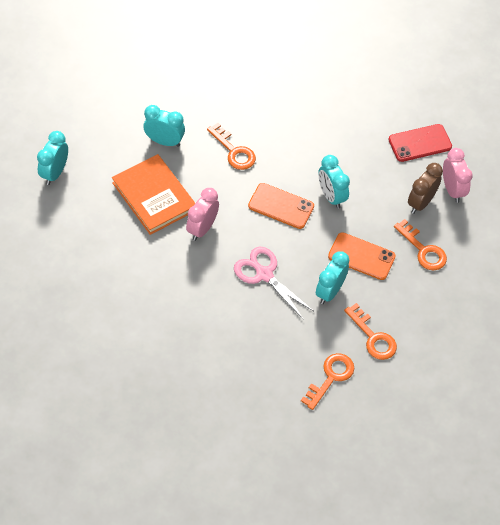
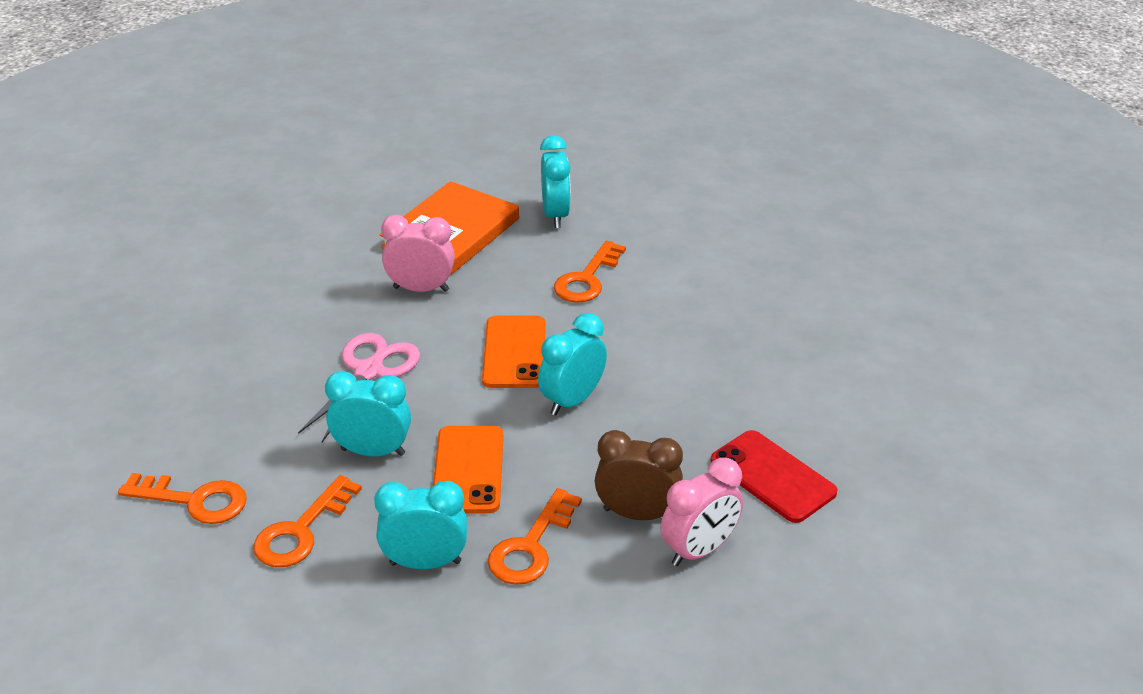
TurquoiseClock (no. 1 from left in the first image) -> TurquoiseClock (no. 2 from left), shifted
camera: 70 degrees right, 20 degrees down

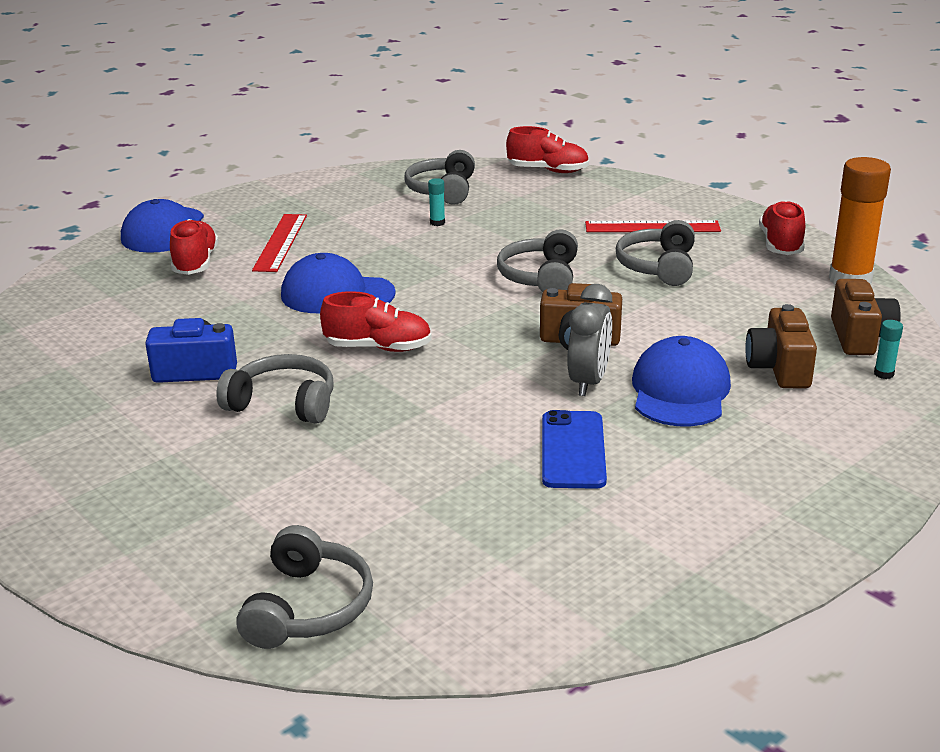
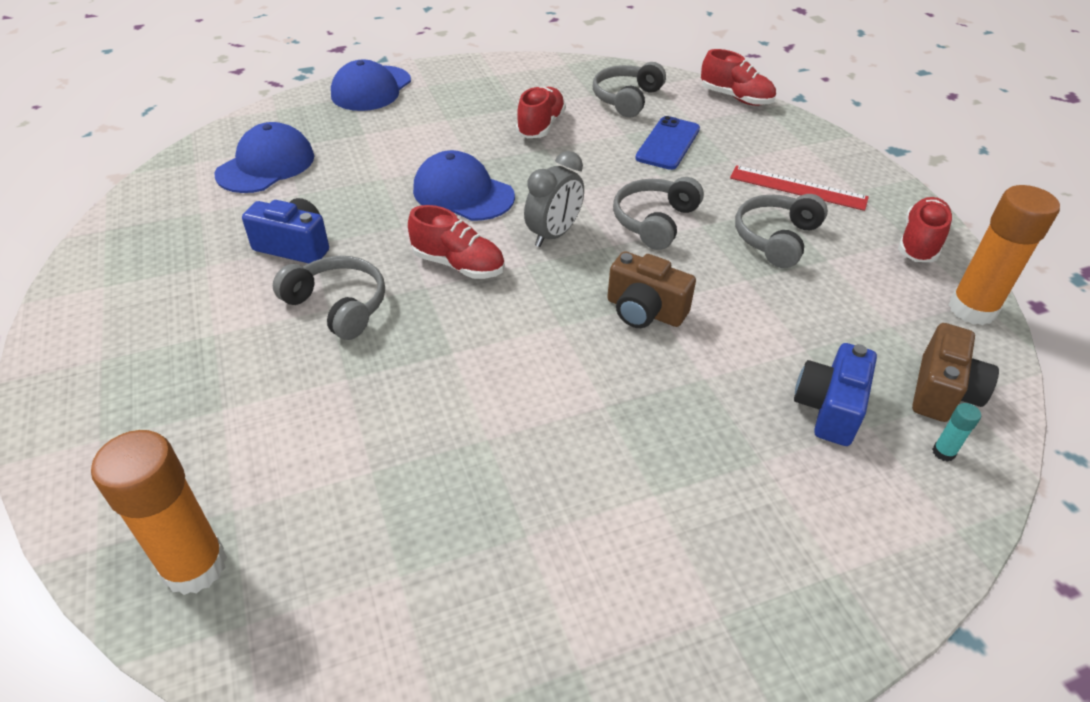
TurquoiseGlueStick (no. 1 from left) -> none
RedRuler (no. 1 from left) -> none
RedShoe (no. 1 from left in the first image) -> RedShoe (no. 2 from left), shifted
GreyClock, shifted
BrownCamera (no. 2 from left) -> BlueCamera (no. 2 from left)
BlueCap (no. 3 from left in the first image) -> BlueCap (no. 1 from left), shifted
BluePhone, shifted
GreyHeadphones (no. 2 from left) -> OrangeGlueStick (no. 1 from left)
camera: 20 degrees right, 15 degrees up

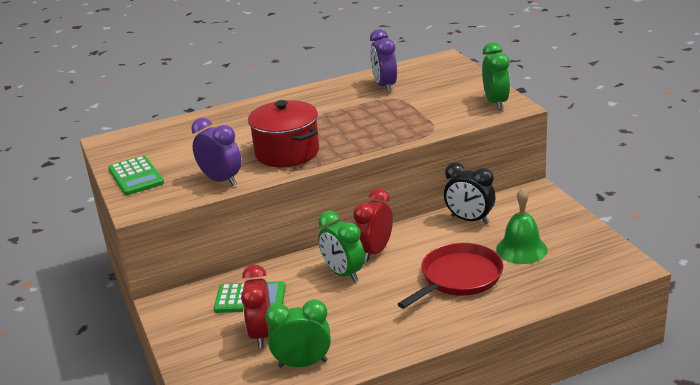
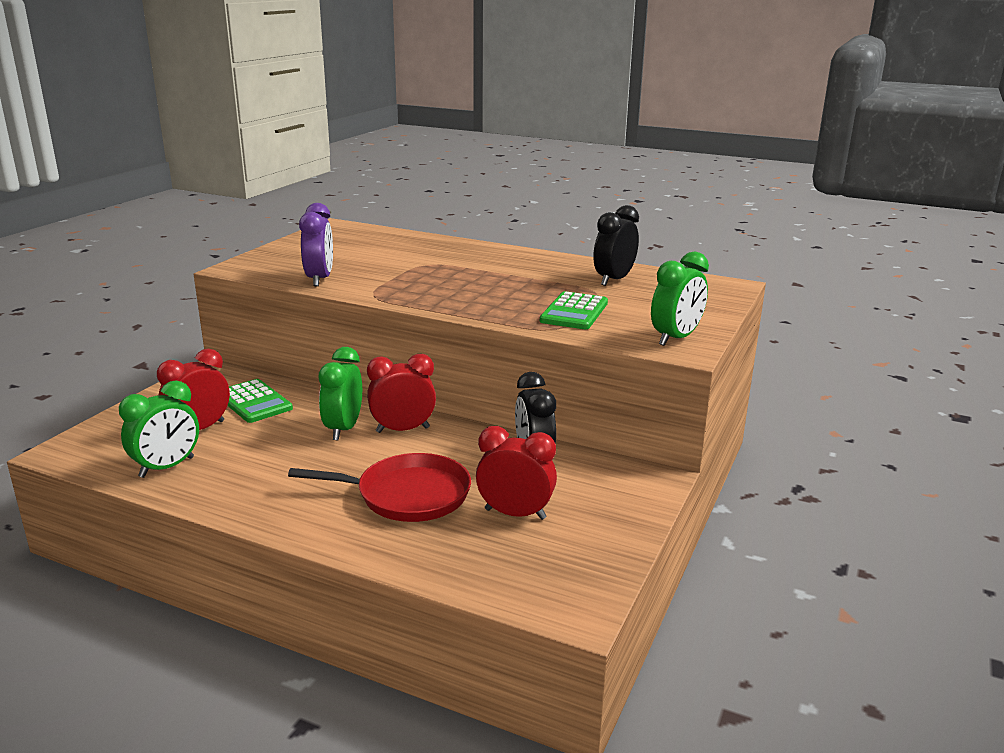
PurpleClock (no. 2 from left) -> BlackClock (no. 2 from left)
RedPot -> none
GreenCalculator (no. 1 from left in the first image) -> GreenCalculator (no. 2 from left), shifted
GreenBell -> RedClock (no. 3 from left)
GreenClock (no. 1 from left), 90 degrees clockwise
camera: 45 degrees right, 5 degrees down

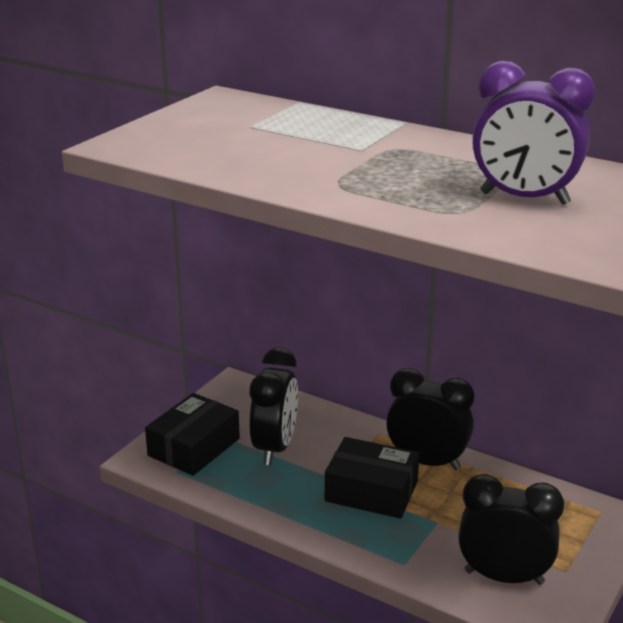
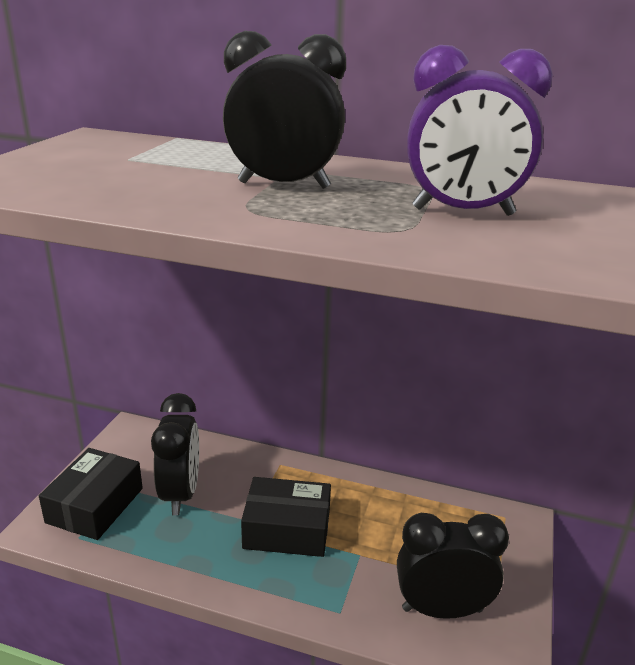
BlackClock (no. 2 from left), shifted
camera: 15 degrees left, 0 degrees up

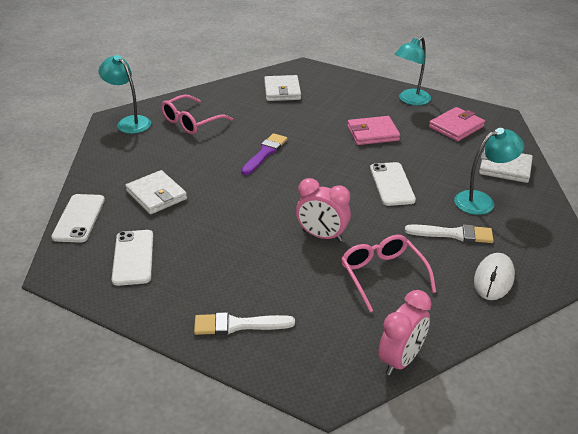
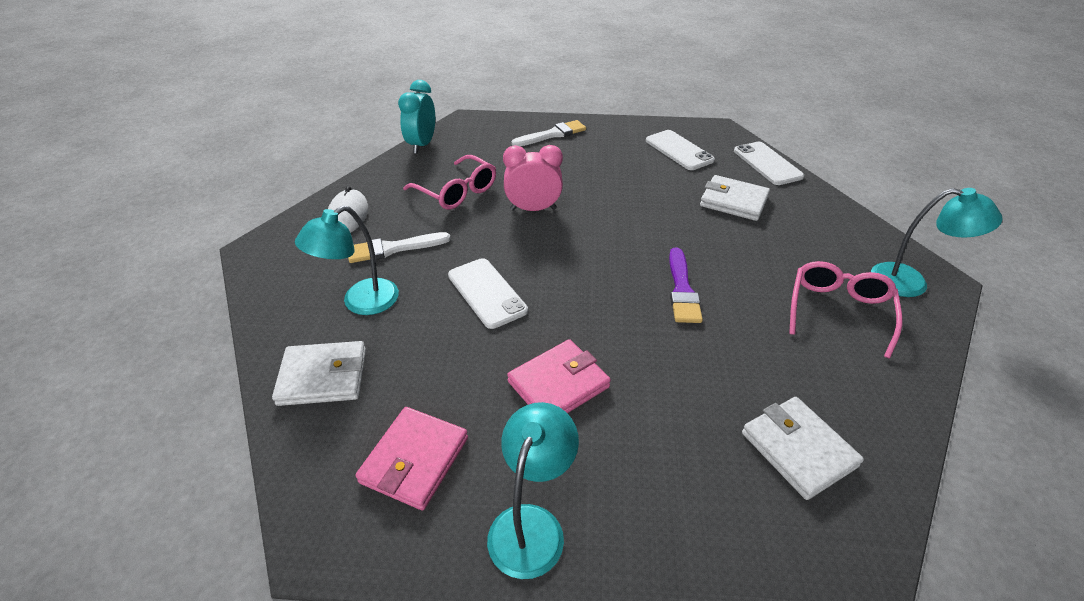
PinkClock (no. 2 from left) -> TurquoiseClock
camera: 155 degrees right, 5 degrees up

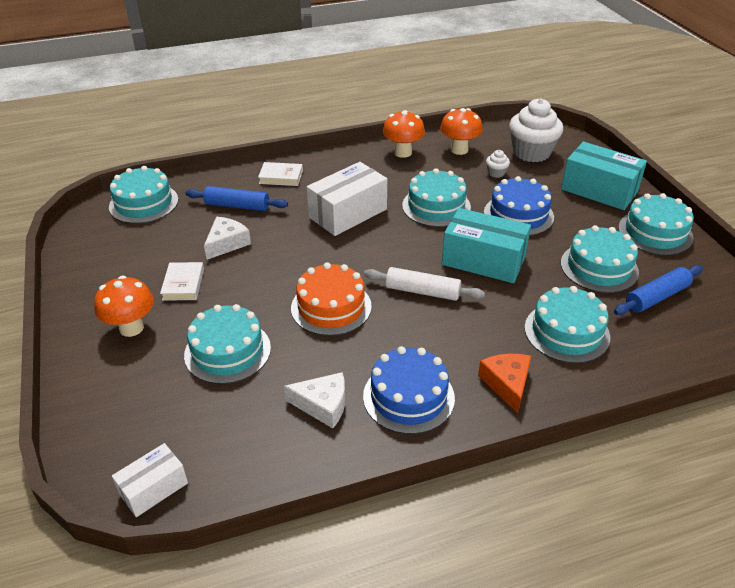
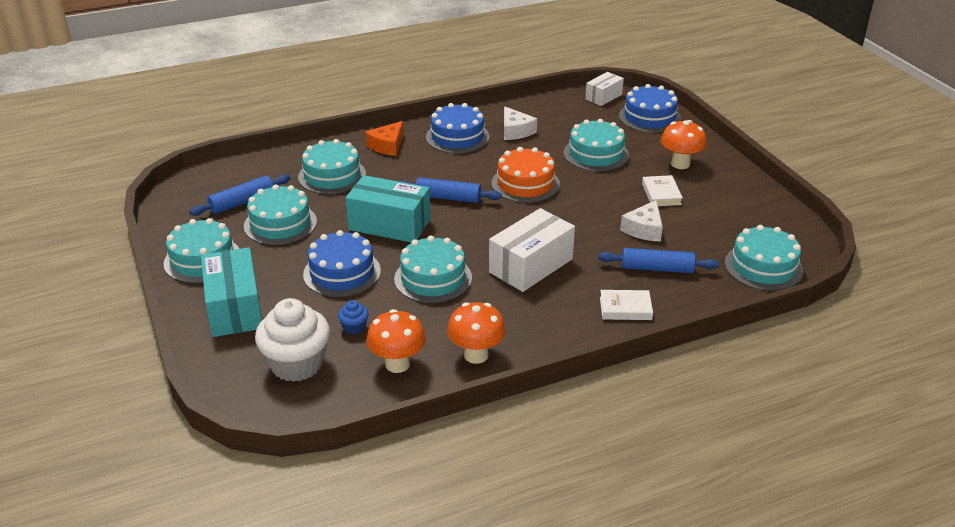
TurquoiseBox (no. 2 from left in the first image) -> TurquoiseBox (no. 1 from left), 45 degrees clockwise
WhiteCupcake (no. 1 from left) -> BlueCupcake
WhiteRollingPin -> BlueRollingPin (no. 2 from left)
OrangeCheese, 45 degrees clockwise
WhiteCheese (no. 2 from left in the first image) -> WhiteCheese (no. 1 from left), 120 degrees counterclockwise
none -> BlueCake (no. 3 from left)
camera: 175 degrees right, 5 degrees down

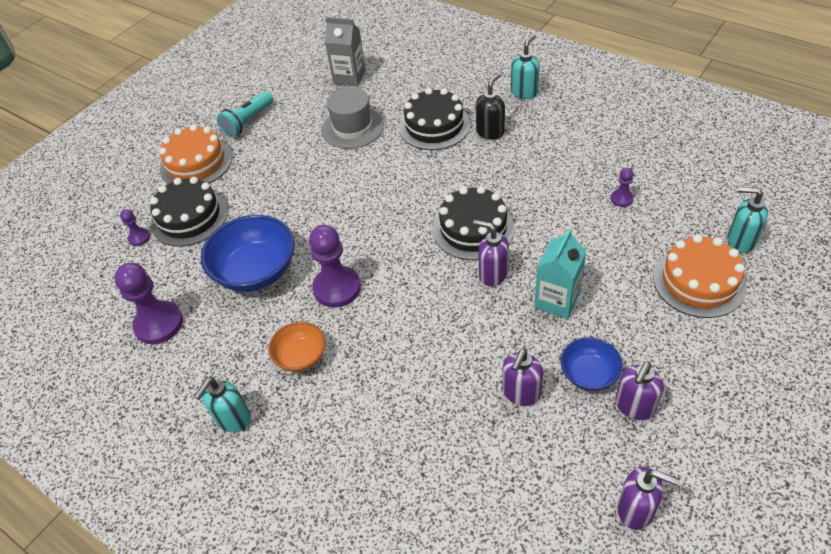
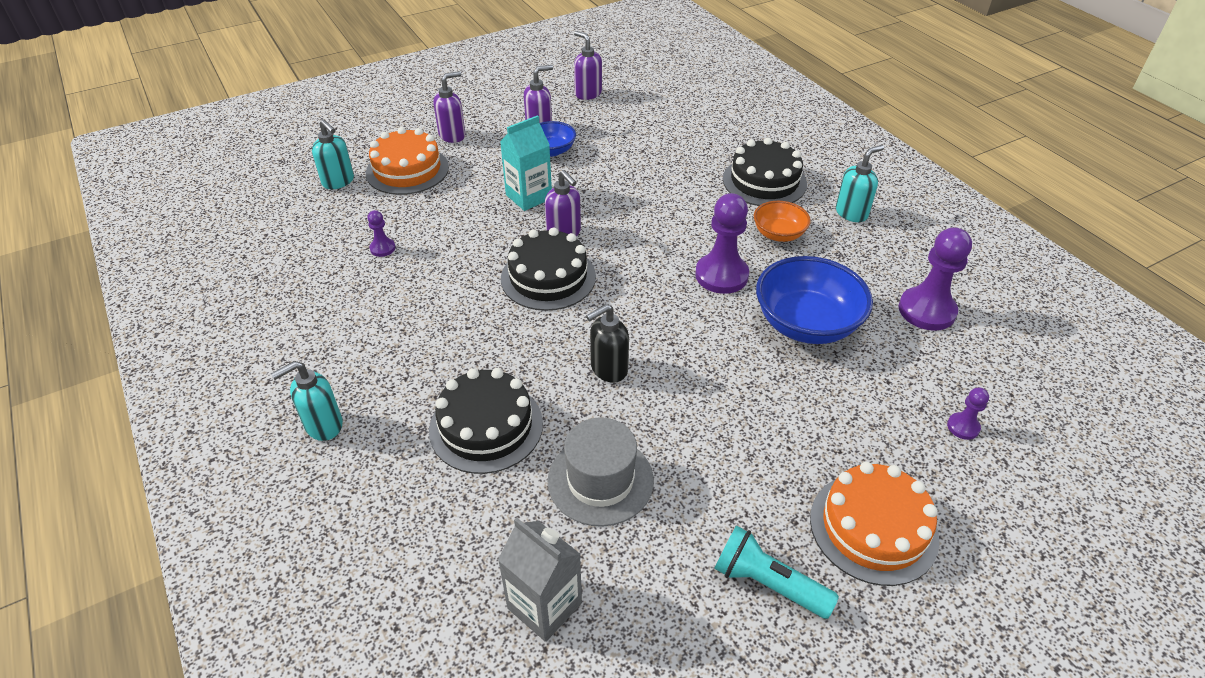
BlackSoapDispenser, shifted
TurquoiseFlashlight, 120 degrees counterclockwise
BlackCake (no. 1 from left in the first image) -> BlackCake (no. 3 from left), shifted
PurpleSoapDispenser (no. 2 from left in the first image) -> PurpleSoapDispenser (no. 1 from left), shifted
camera: 160 degrees left, 5 degrees down

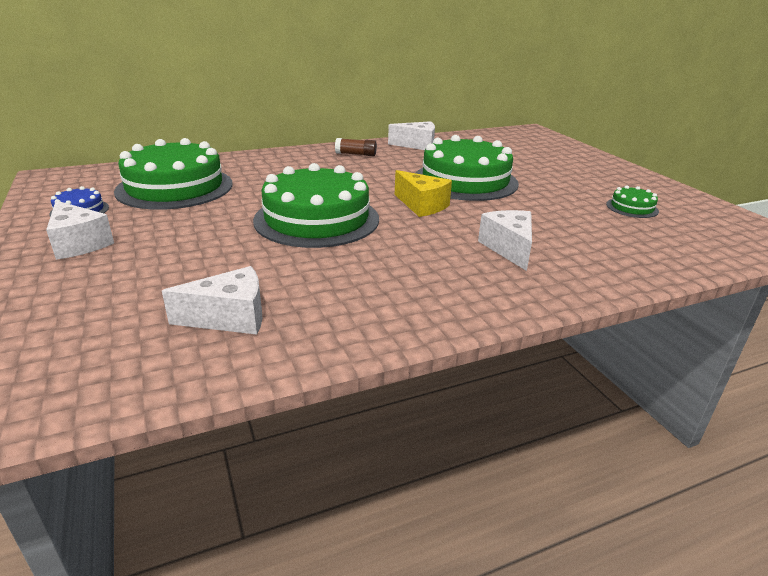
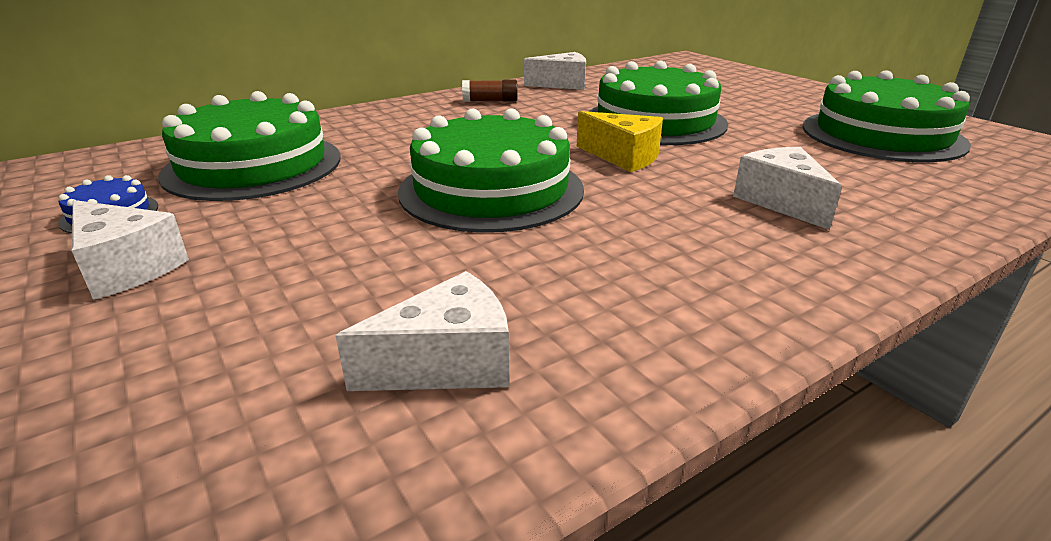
GreenCake (no. 4 from left), x2.33
camera: 10 degrees left, 0 degrees up

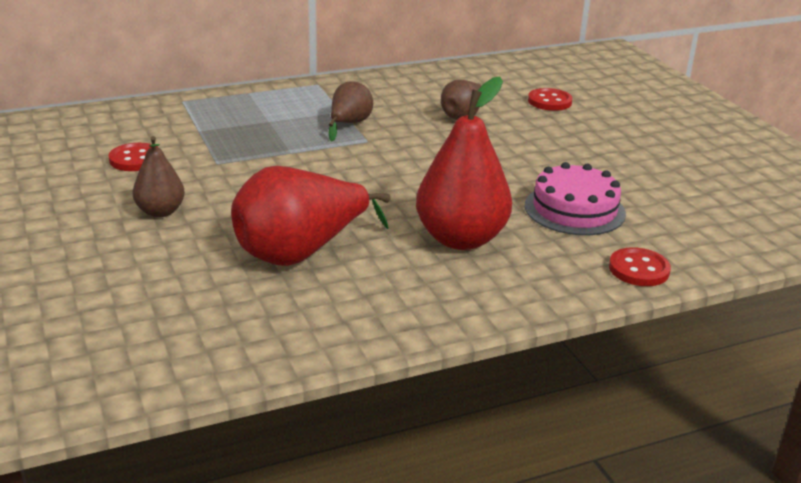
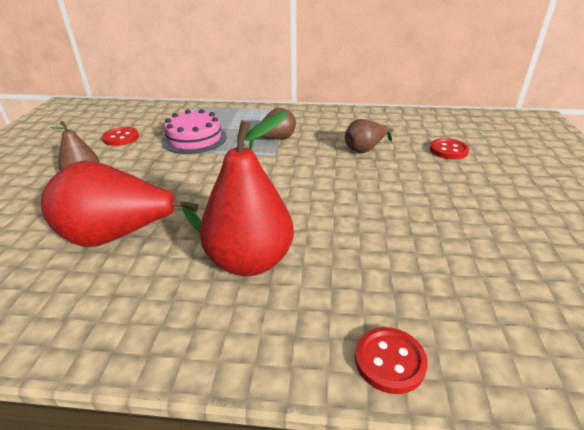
PinkCake, shifted
camera: 30 degrees right, 5 degrees up

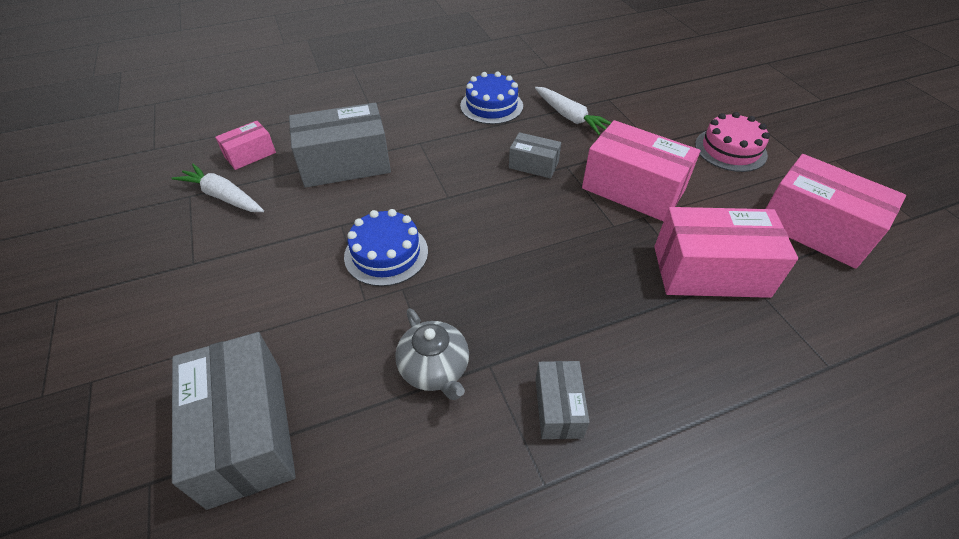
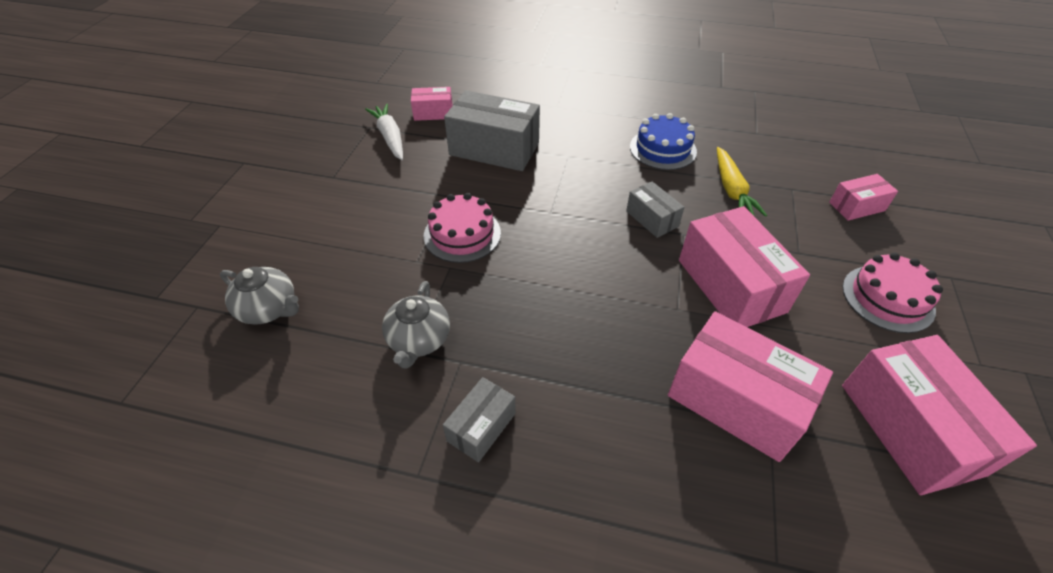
WhiteCarrot (no. 2 from left) -> YellowCarrot
BlueCake (no. 1 from left) -> PinkCake (no. 1 from left)
GreyBox (no. 1 from left) -> GreyTeapot (no. 1 from left)
none -> PinkBox (no. 4 from left)
camera: 35 degrees right, 0 degrees up

